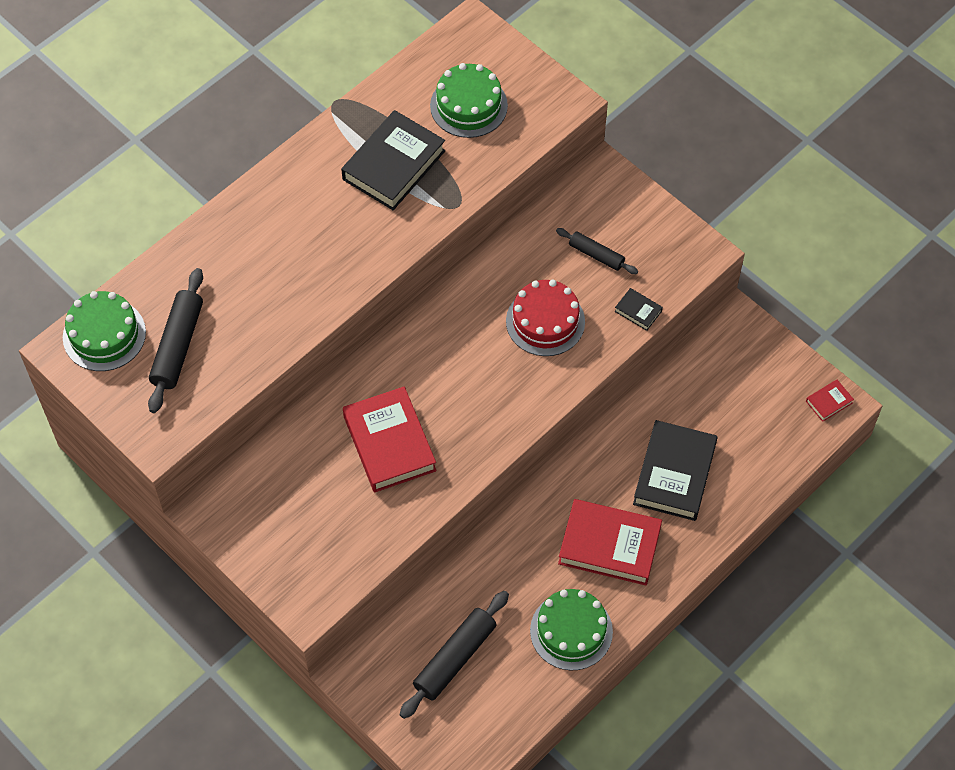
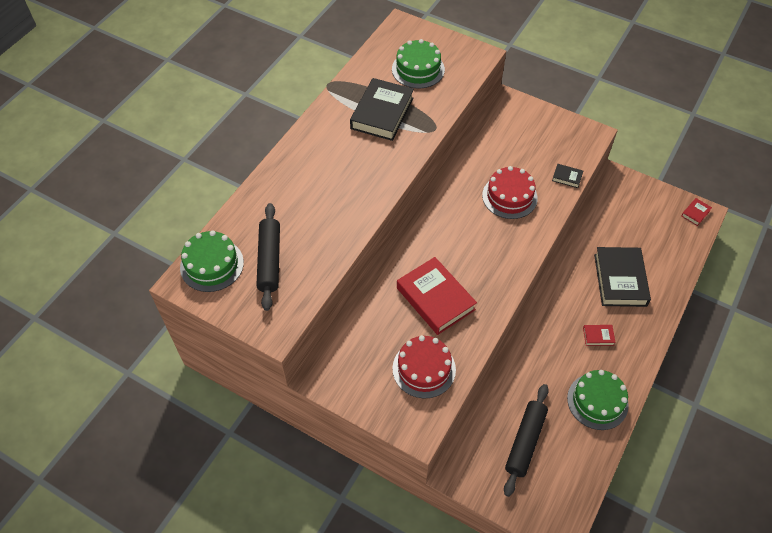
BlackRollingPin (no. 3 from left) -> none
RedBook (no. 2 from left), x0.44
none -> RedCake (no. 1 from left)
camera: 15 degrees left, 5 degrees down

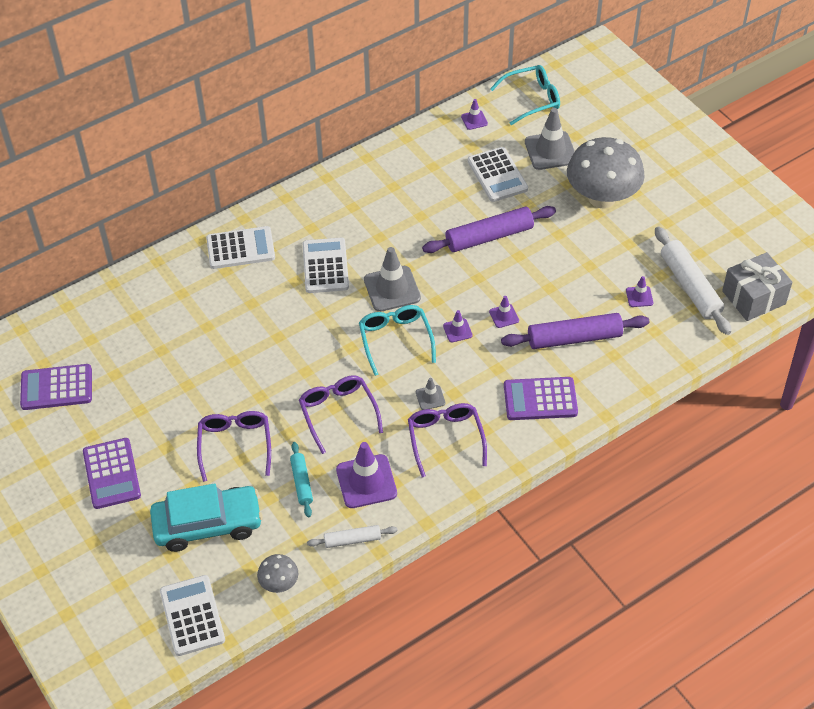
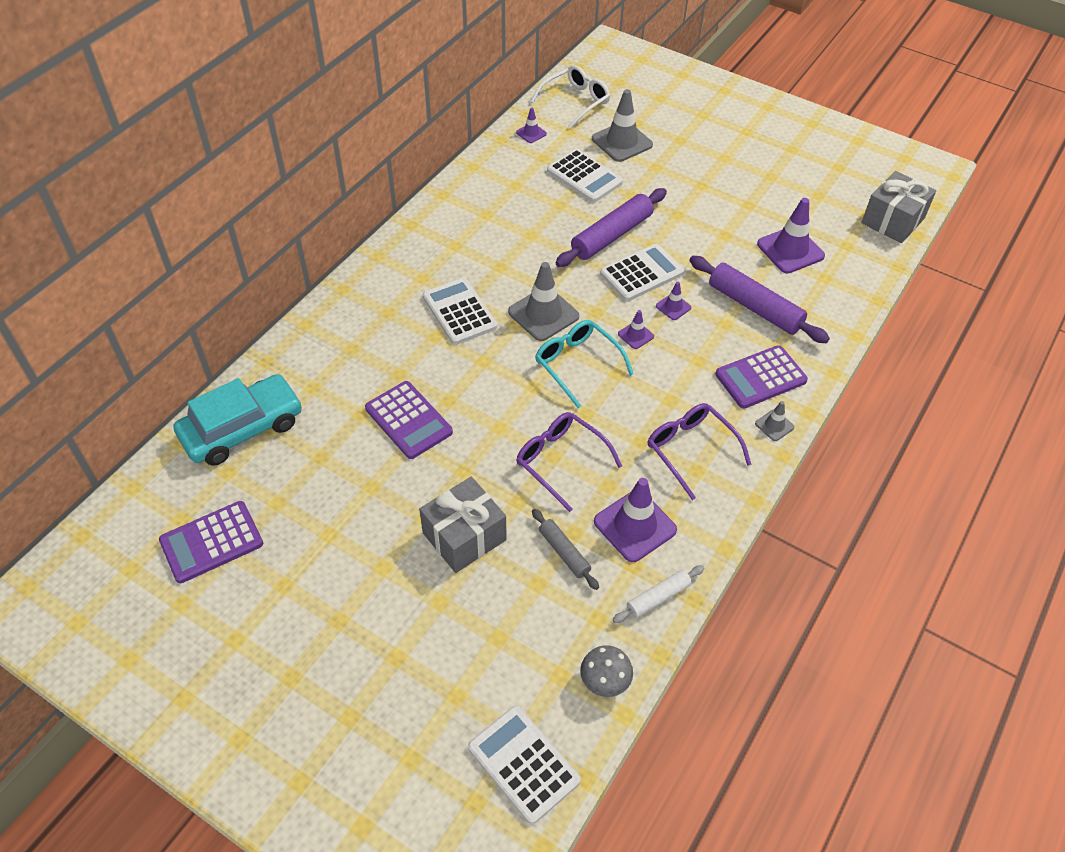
TurquoiseGlasses (no. 2 from left) -> WhiteGlasses
GreyMushroom (no. 2 from left) -> none
WhiteCalculator (no. 2 from left in the first image) -> WhiteCalculator (no. 4 from left), shifted
WhiteRollingPin (no. 2 from left) -> none
PurpleTrafficCone (no. 5 from left), x2.00
PurpleRollingPin (no. 2 from left), 75 degrees clockwise
GreyTrafficCone (no. 2 from left in the first image) -> GreyTrafficCone (no. 3 from left), shifted
PurpleGlasses (no. 1 from left) -> GreyGift (no. 1 from left)
PurpleCalculator (no. 2 from left), shifted
TurquoiseRollingPin -> GreyRollingPin
TurquoiseCar, shifted
camera: 25 degrees left, 0 degrees up

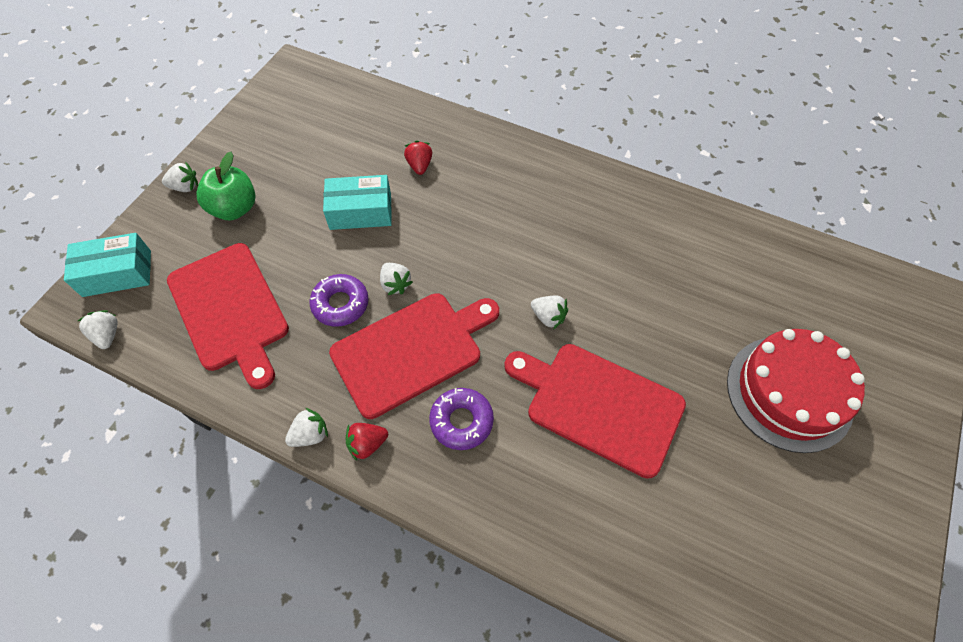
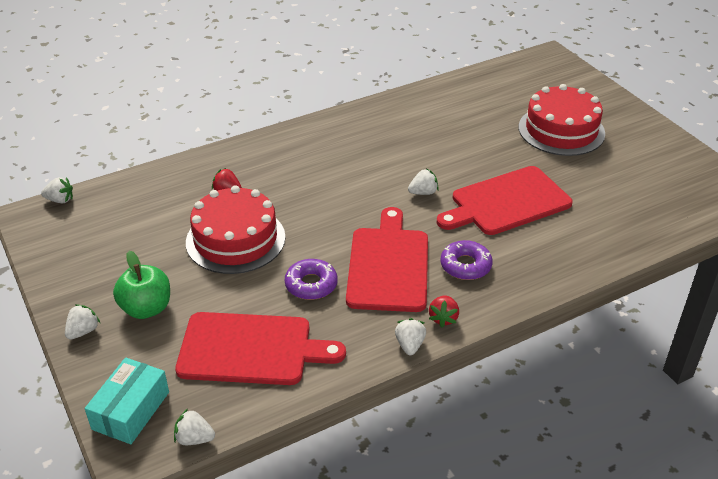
TurquoiseBox (no. 2 from left) -> RedCake (no. 1 from left)
WhiteStrawberry (no. 4 from left in the first image) -> WhiteStrawberry (no. 1 from left), shifted
camera: 55 degrees left, 20 degrees down

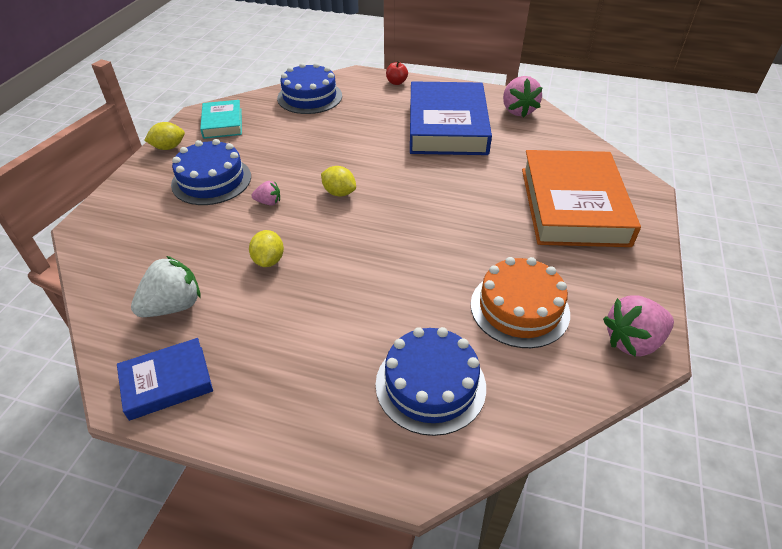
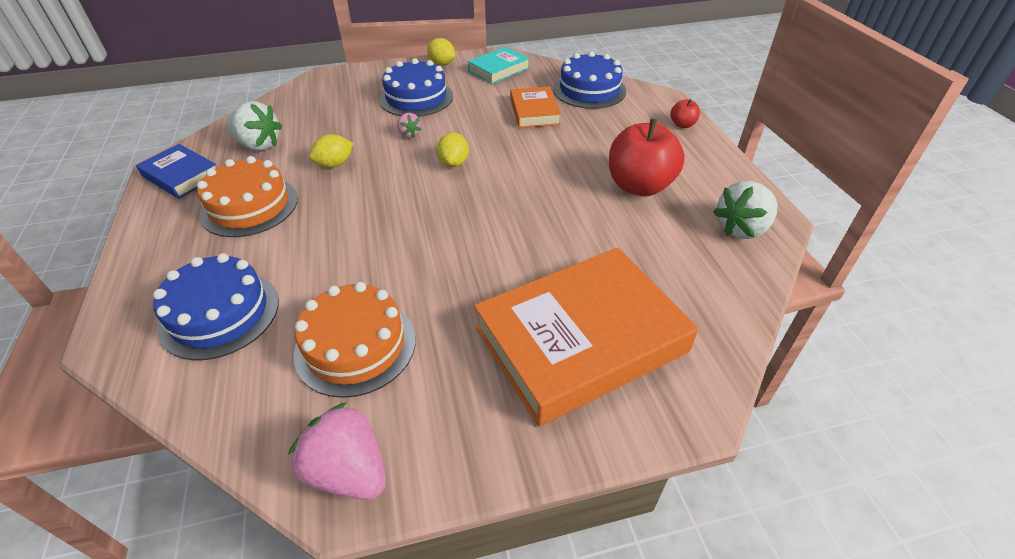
PinkStrawberry (no. 2 from left) -> WhiteStrawberry (no. 2 from left)
BlueBook (no. 2 from left) -> RedApple (no. 1 from left)
none -> OrangeBook (no. 1 from left)
none -> OrangeCake (no. 1 from left)
camera: 60 degrees right, 0 degrees up

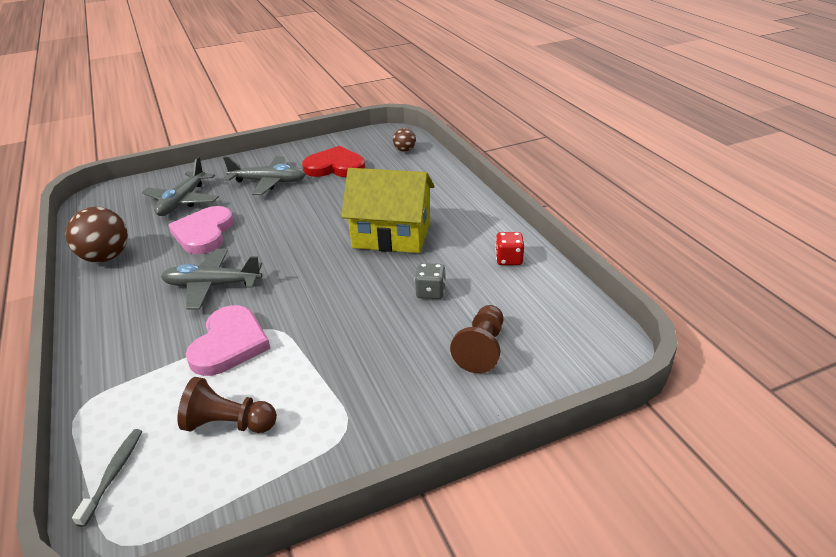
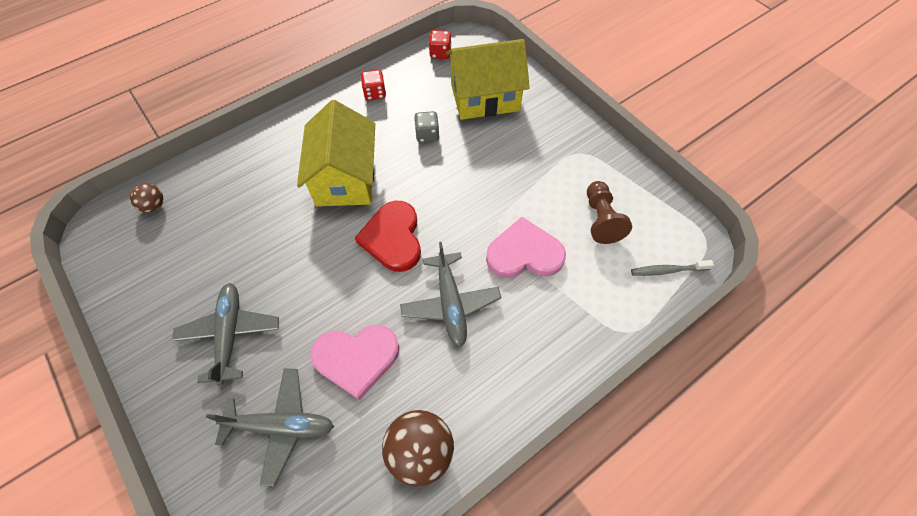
RedHeart, shifted
BrownPawn (no. 2 from left) -> YellowHouse (no. 2 from left)
none -> RedDice (no. 2 from left)
camera: 105 degrees left, 25 degrees up

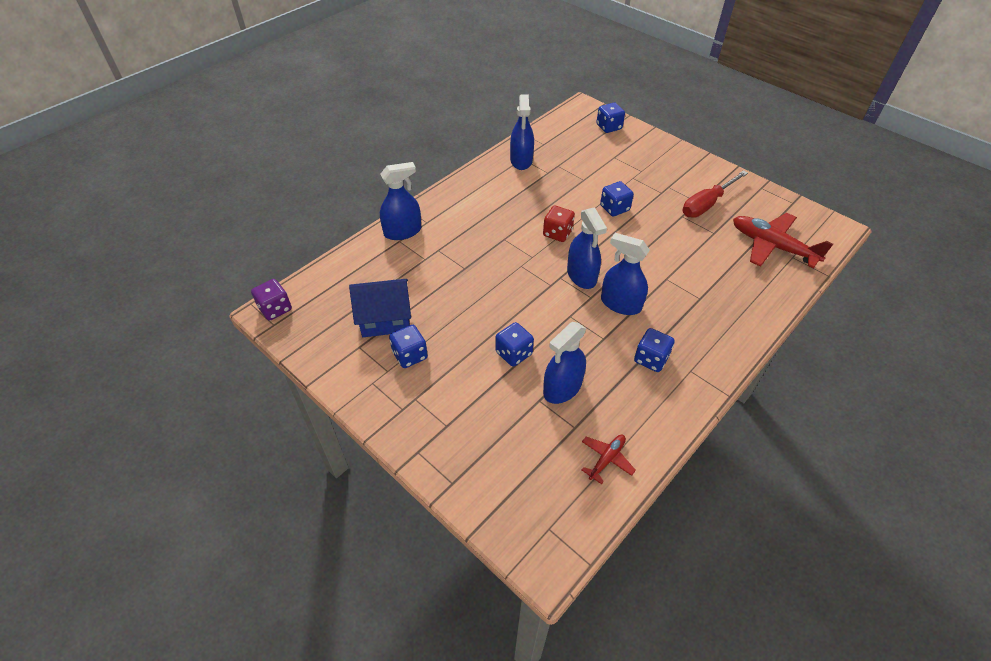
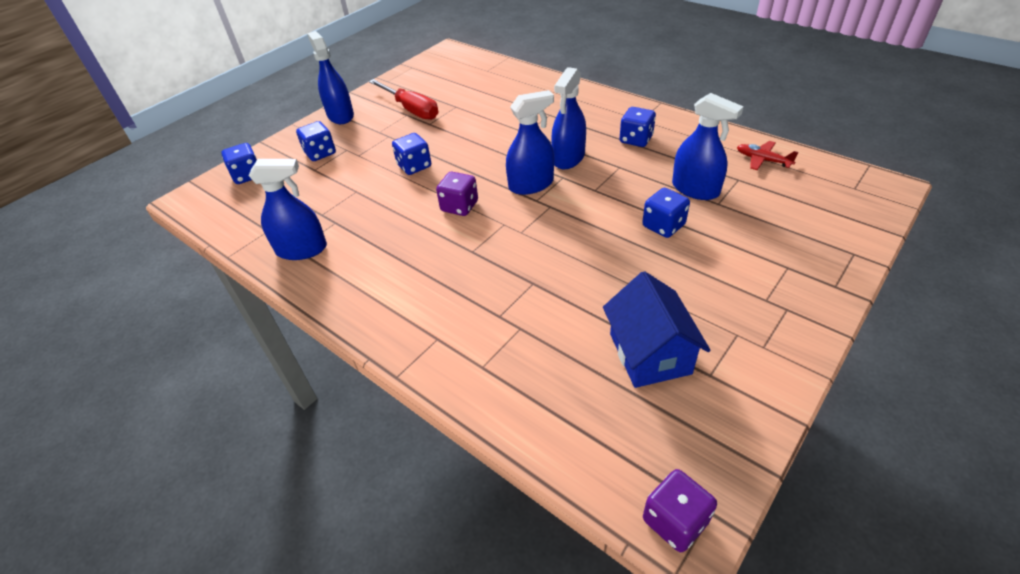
BlueSprayBottle (no. 1 from left in the first image) -> BlueSprayBottle (no. 2 from left), shifted
RedDice -> PurpleDice (no. 1 from left)
RedPlane (no. 2 from left) -> none
BlueDice (no. 1 from left in the first image) -> BlueDice (no. 2 from left), shifted
camera: 90 degrees left, 5 degrees down

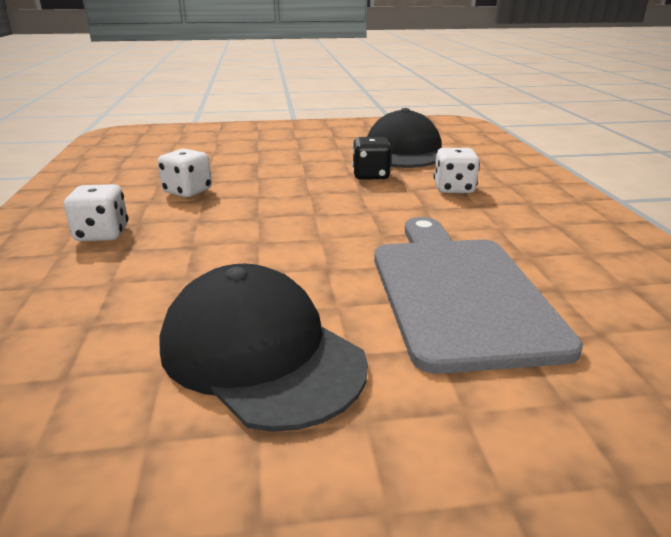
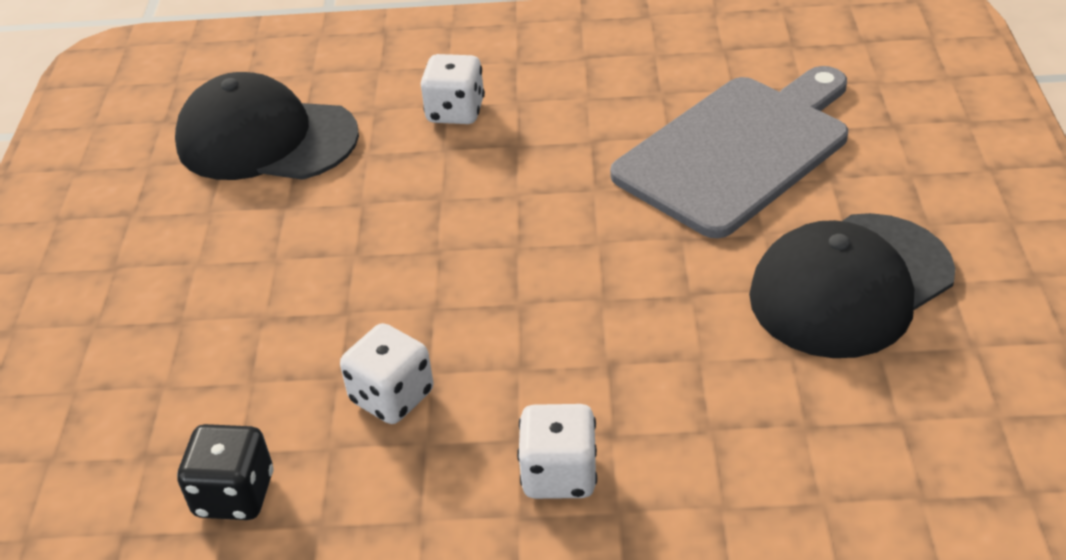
BlackDice, shifted
GreyCuttingBoard, 135 degrees clockwise
camera: 80 degrees left, 15 degrees up

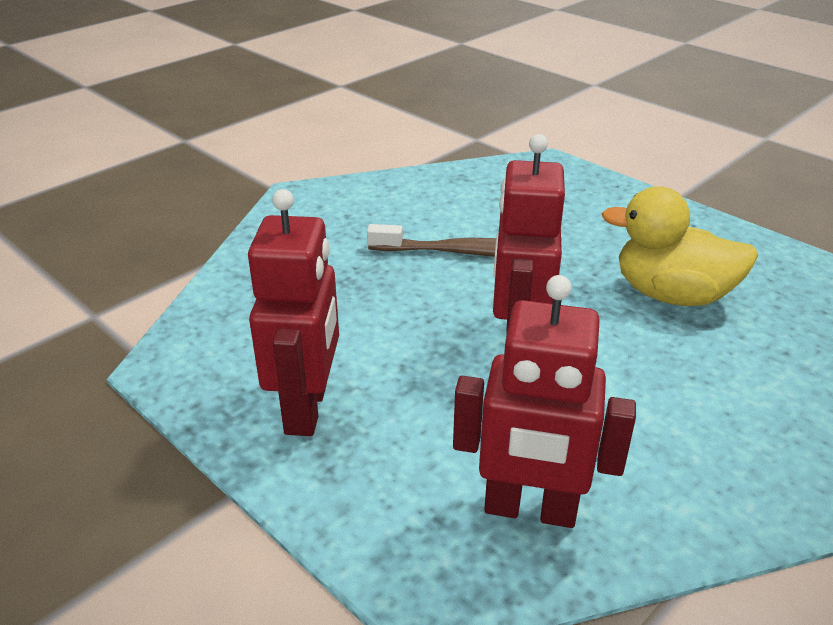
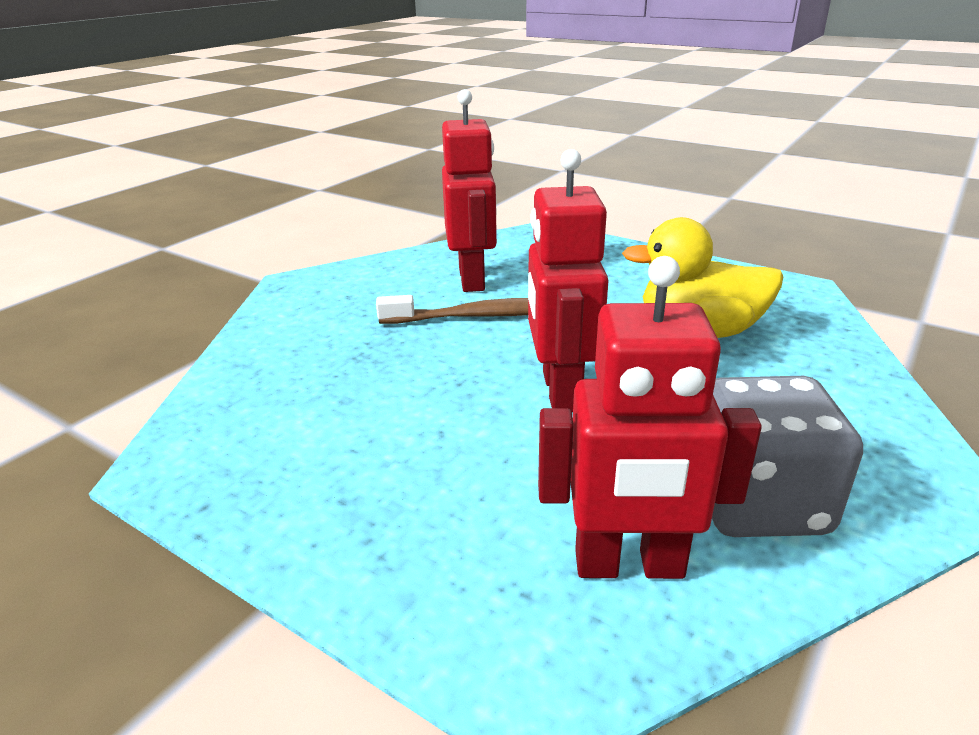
RedRobot (no. 1 from left), shifted
none -> GreyDice
camera: 10 degrees left, 5 degrees down

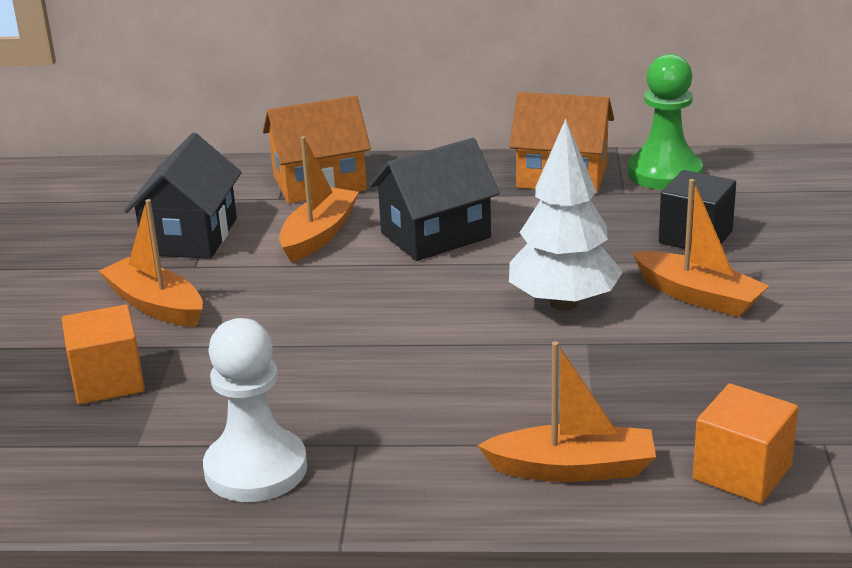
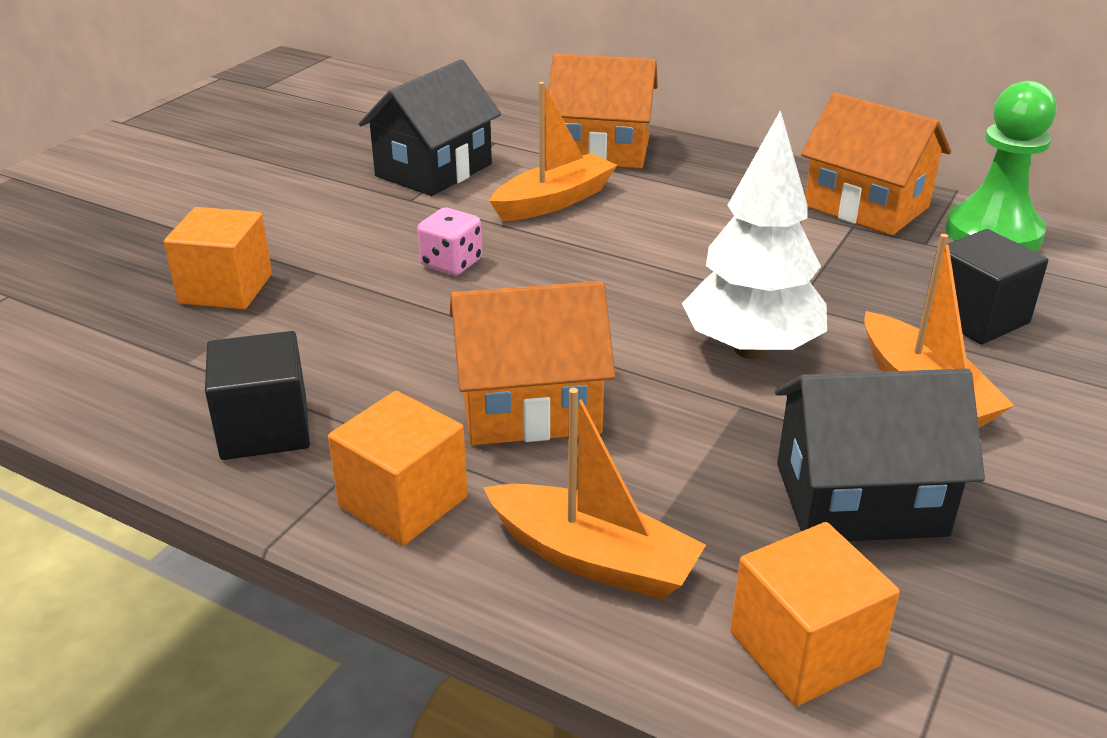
BlackHouse (no. 2 from left), shifted
OrangeBoat (no. 1 from left) -> none
WhitePawn -> BlackCube (no. 1 from left)
none -> PinkDice
none -> OrangeHouse (no. 1 from left)
none -> OrangeCube (no. 2 from left)
camera: 25 degrees right, 5 degrees up

